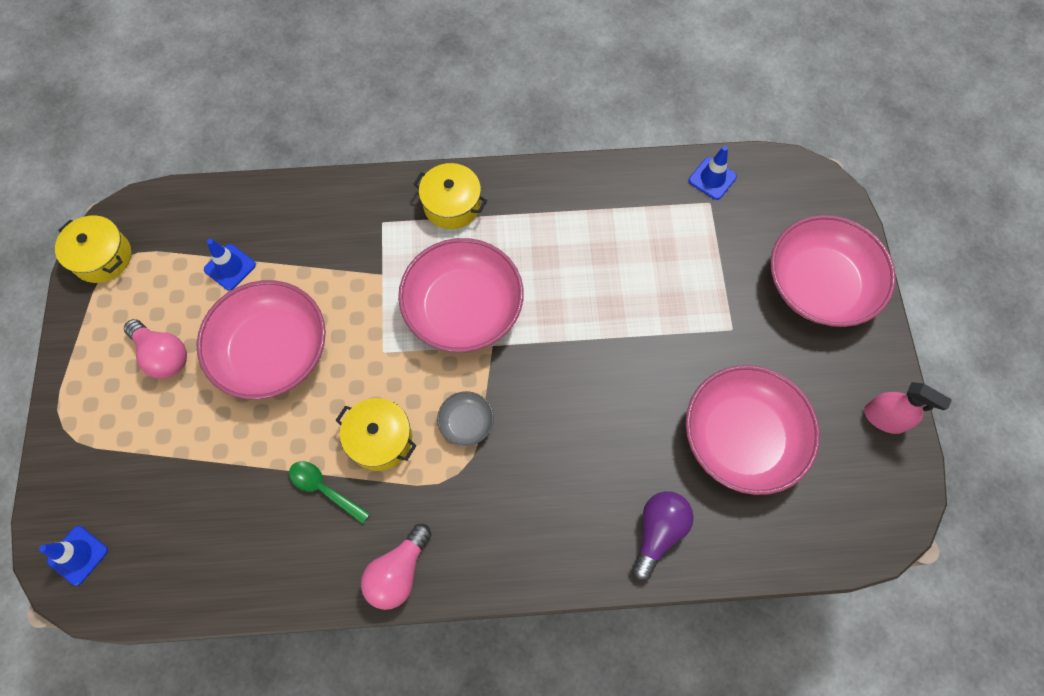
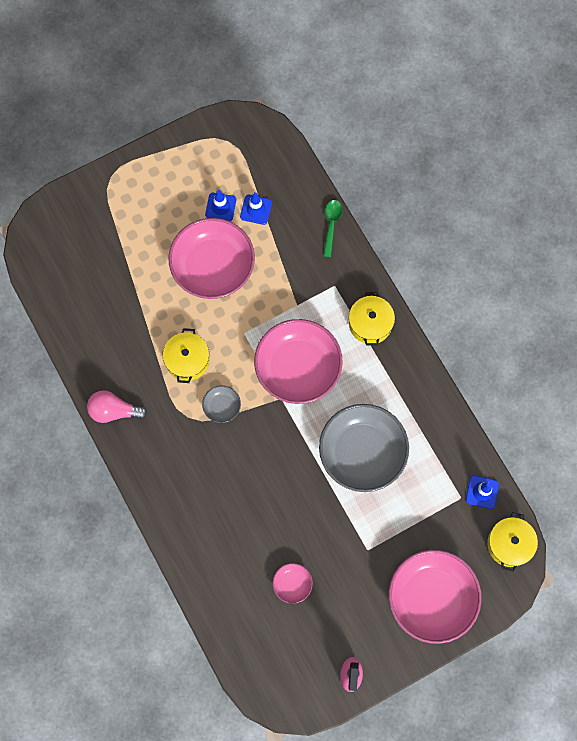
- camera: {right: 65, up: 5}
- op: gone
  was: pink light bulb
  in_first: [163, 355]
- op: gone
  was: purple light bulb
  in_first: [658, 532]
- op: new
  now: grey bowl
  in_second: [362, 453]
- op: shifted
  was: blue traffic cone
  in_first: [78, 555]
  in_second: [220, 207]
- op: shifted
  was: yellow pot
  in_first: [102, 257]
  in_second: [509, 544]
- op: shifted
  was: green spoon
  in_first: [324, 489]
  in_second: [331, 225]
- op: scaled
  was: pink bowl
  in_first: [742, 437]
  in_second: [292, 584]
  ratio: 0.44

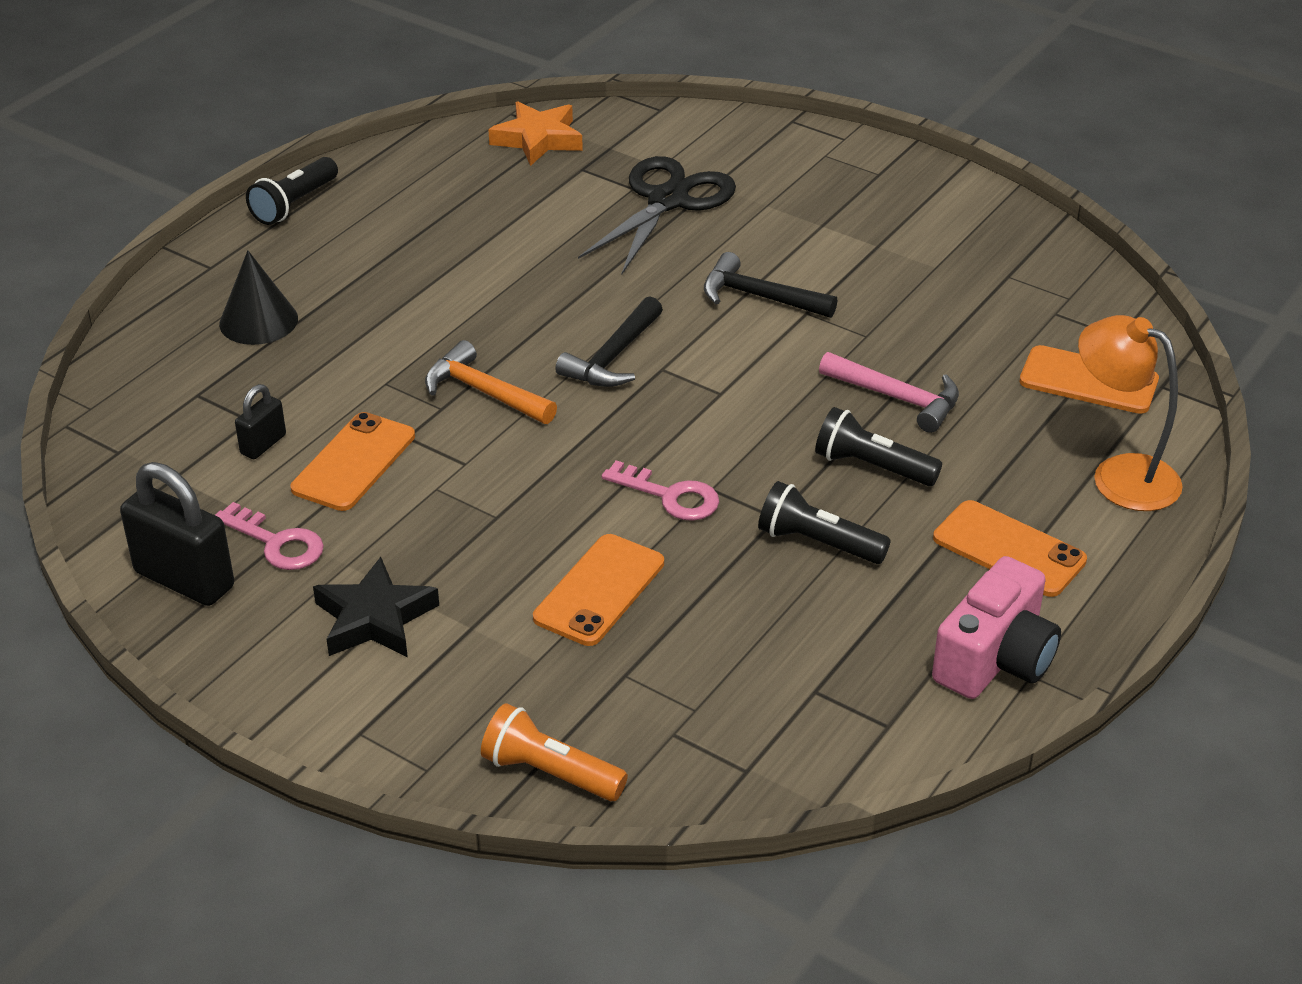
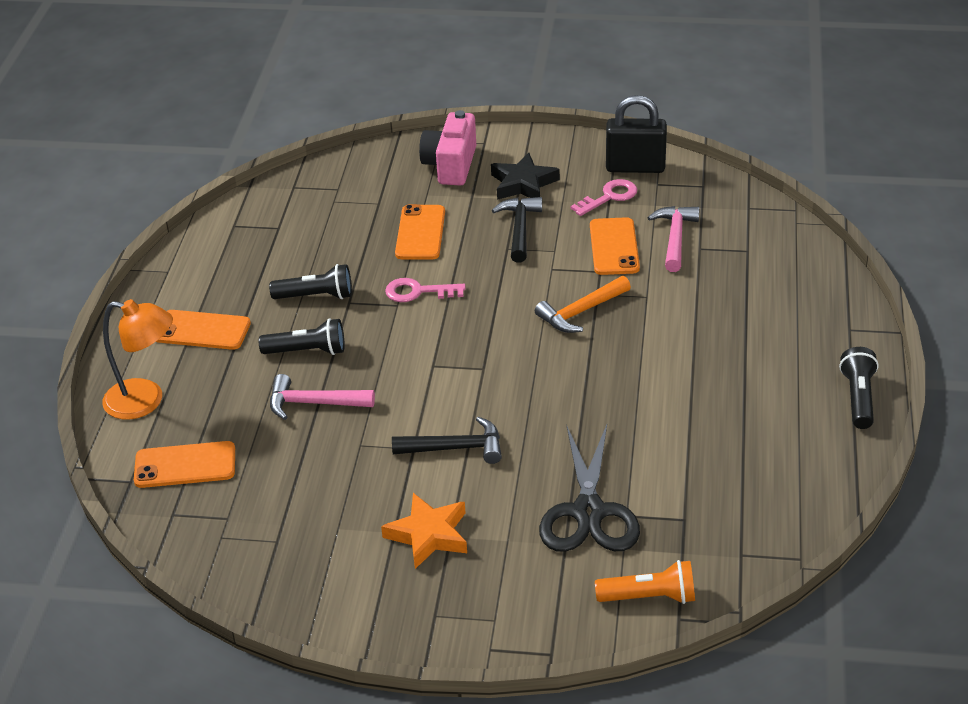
- camera: {right: 155, up: 0}
- op: gone
  was: black cone
  in_first: [258, 321]
- op: shifted
  was: orange flashlight
  in_first: [550, 773]
  in_second: [649, 597]
- op: shifted
  was: orange star
  in_first: [538, 139]
  in_second: [428, 535]
- op: shifted
  was: black hammer
  in_first: [613, 357]
  in_second: [520, 229]
- op: shifted
  was: pink camera
  in_first: [995, 659]
  in_second: [451, 165]
- op: swapped
  was: black padlock
  now: pink hammer
  in_first: [263, 444]
  in_second: [675, 238]
- op: rotated
  was: pink key
  in_first: [277, 543]
  in_second: [609, 197]
  clockwise: 135
- op: rotated
  was: orange hammer
  in_first: [484, 392]
  in_second: [581, 312]
  clockwise: 135

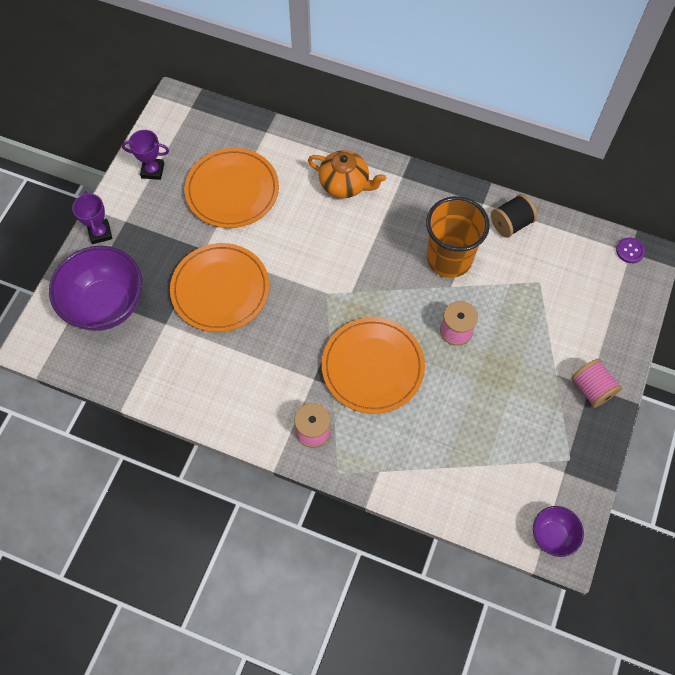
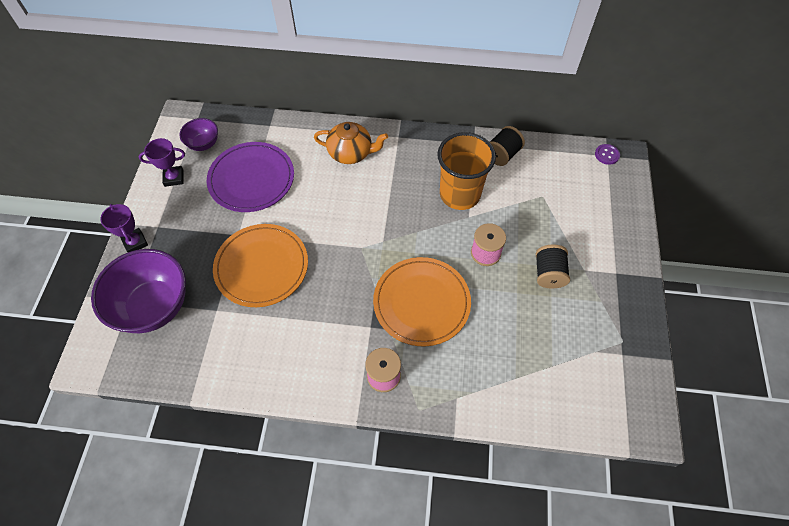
- camera: {right: -15, up: -5}
- op: gone
  was: pink spool
  in_first: [591, 389]
- op: new
  now: black spool
  in_second: [548, 274]
- op: shifted
  was: purple bowl
  in_first: [553, 535]
  in_second: [203, 144]
- op: repainted
  was: orange plate
  now: purple plate
  in_first: [232, 190]
  in_second: [251, 179]

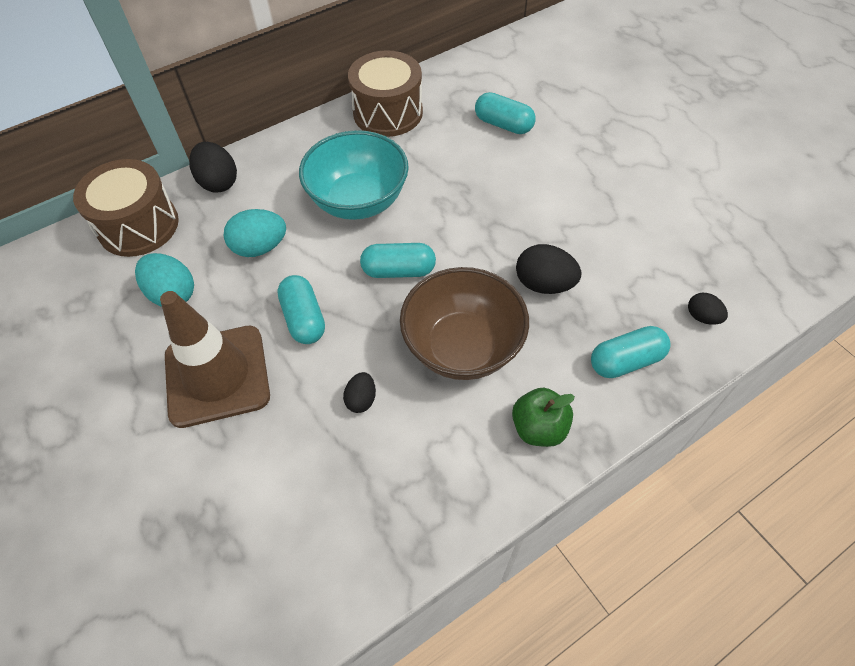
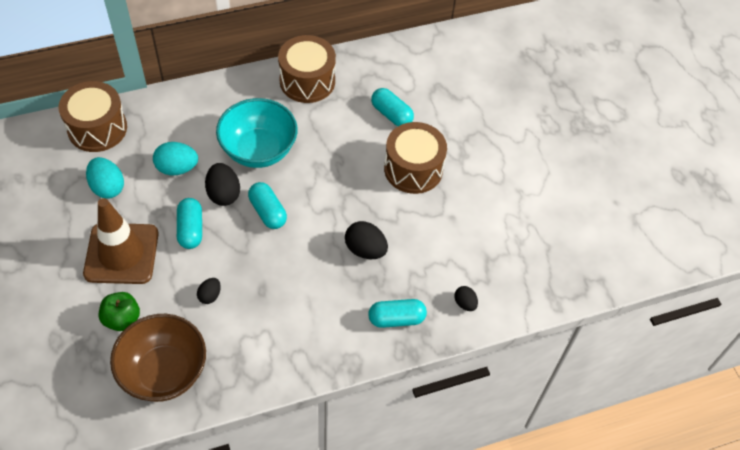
- camera: {right: 10, up: 0}
- op: new
  now: brown drum
  in_second: [413, 169]
- op: shifted
  was: black egg
  in_first: [218, 182]
  in_second: [223, 194]
- op: shifted
  was: brown bowl
  in_first: [462, 347]
  in_second: [164, 372]
- op: shifted
  was: green apple
  in_first: [539, 428]
  in_second: [122, 319]
- op: rotated
  was: turquoise capsule
  in_first: [399, 270]
  in_second: [268, 212]
  clockwise: 45

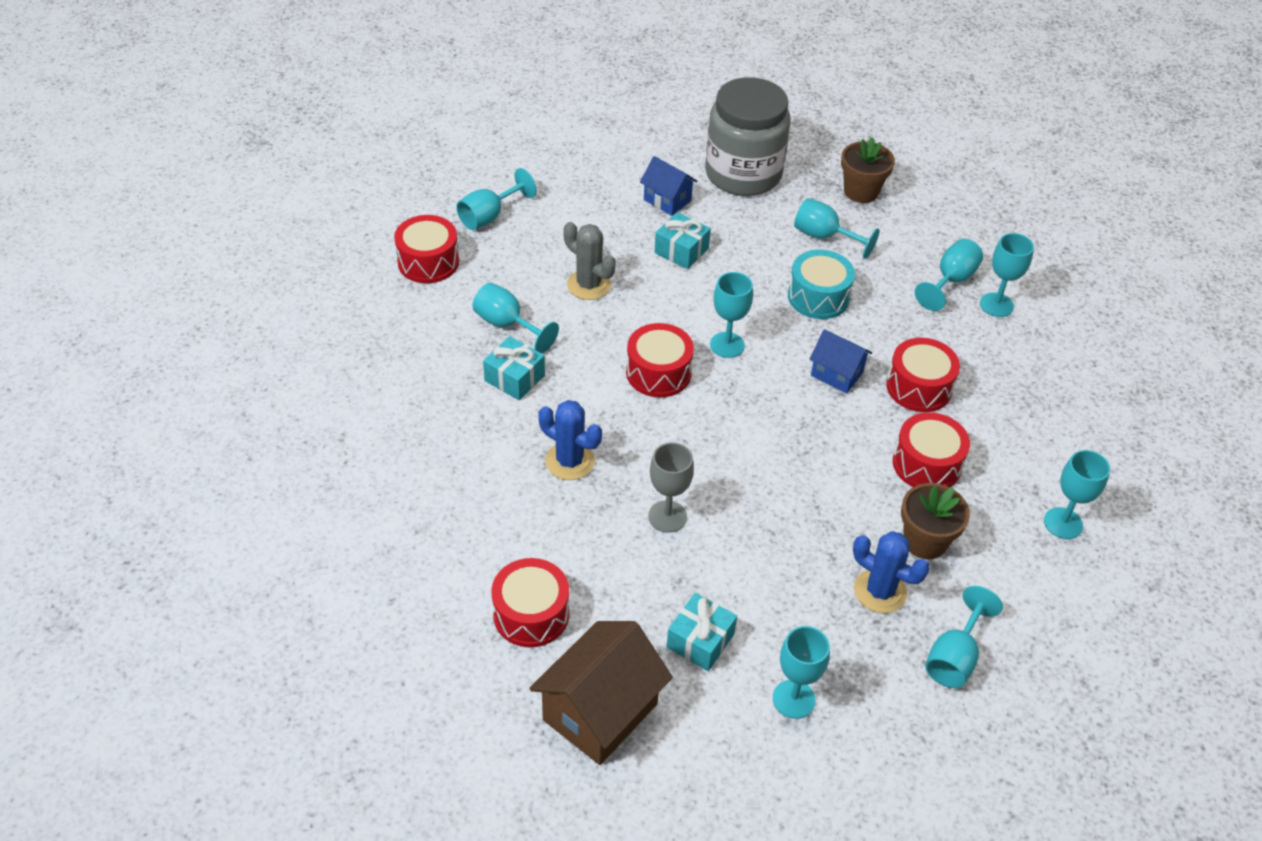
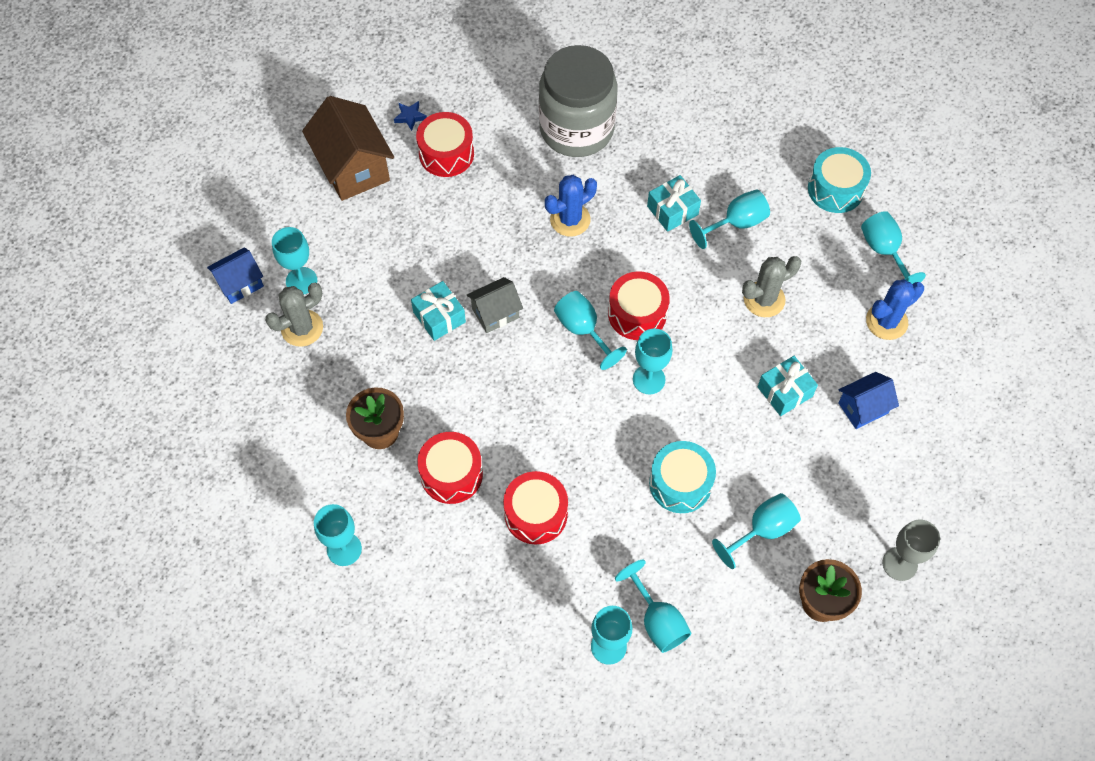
- camera: {right: 115, up: 15}
- op: new
  now: grey cactus
  in_second: [302, 328]
- op: new
  now: blue star
  in_second: [410, 117]
- op: new
  now: grey house
  in_second: [495, 313]
- op: shifted
  was: grey goblet
  in_first: [667, 516]
  in_second: [899, 564]
- op: shifted
  was: turquoise gift
  in_first: [700, 641]
  in_second: [439, 317]
- op: shifted
  was: grey jar
  in_first: [743, 174]
  in_second: [576, 129]
- op: shifted
  was: blue house
  in_first: [836, 374]
  in_second: [240, 284]
- op: shifted
  was: blue cactus
  in_first: [880, 591]
  in_second: [886, 321]
- op: shifted
  was: turquoise goblet
  in_first: [954, 658]
  in_second: [583, 330]
- op: repainted
  was: red drum
  now: turquoise drum
  in_first: [428, 262]
  in_second: [835, 189]

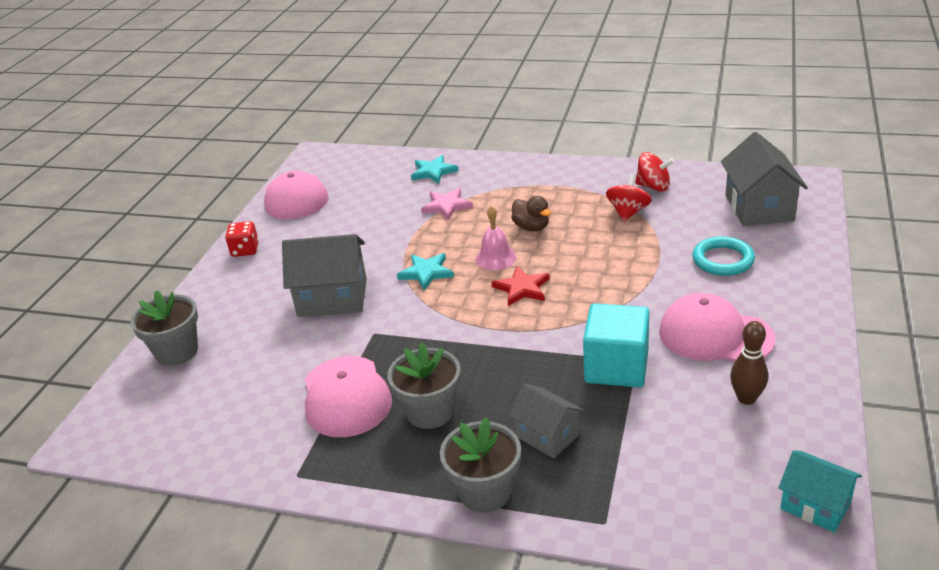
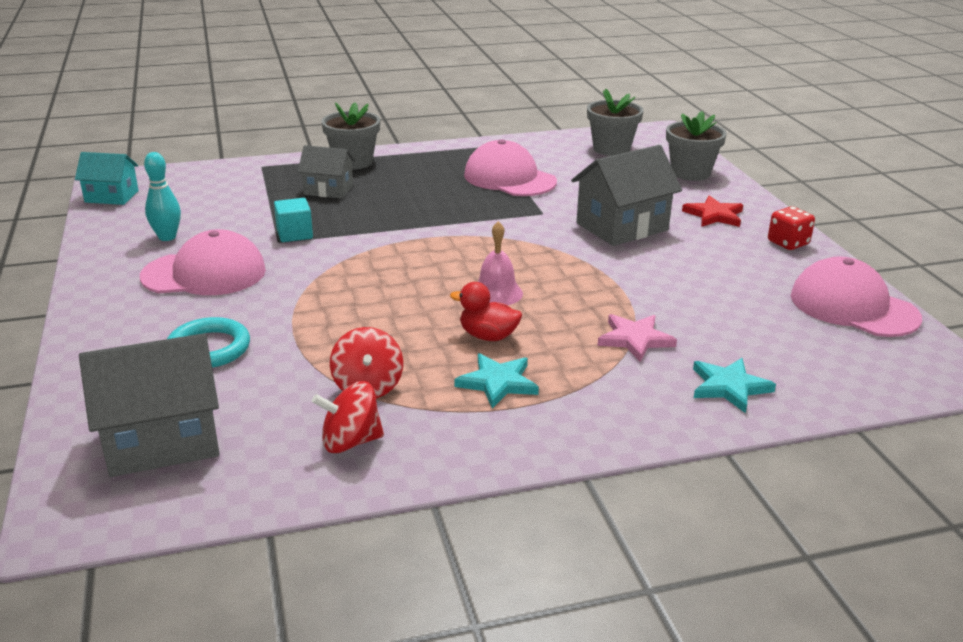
- camera: {right: 145, up: -5}
- op: shifted
  was: grey flower pot
  in_first: [430, 412]
  in_second: [611, 149]
- op: shifted
  was: turquoise star
  in_first: [426, 273]
  in_second: [497, 383]
- op: shifted
  was: red star
  in_first: [522, 288]
  in_second: [714, 215]
- op: repainted
  was: brown duck
  now: red duck
  in_first: [531, 227]
  in_second: [488, 336]
- op: repainted
  was: brown bowling pin
  now: turquoise bowling pin
  in_first: [746, 398]
  in_second: [167, 237]
- op: rotated
  was: grey house
  in_first: [759, 208]
  in_second: [162, 440]
  clockwise: -75
- op: scaled
  was: turquoise cube
  in_first: [616, 367]
  in_second: [294, 234]
  ratio: 0.57

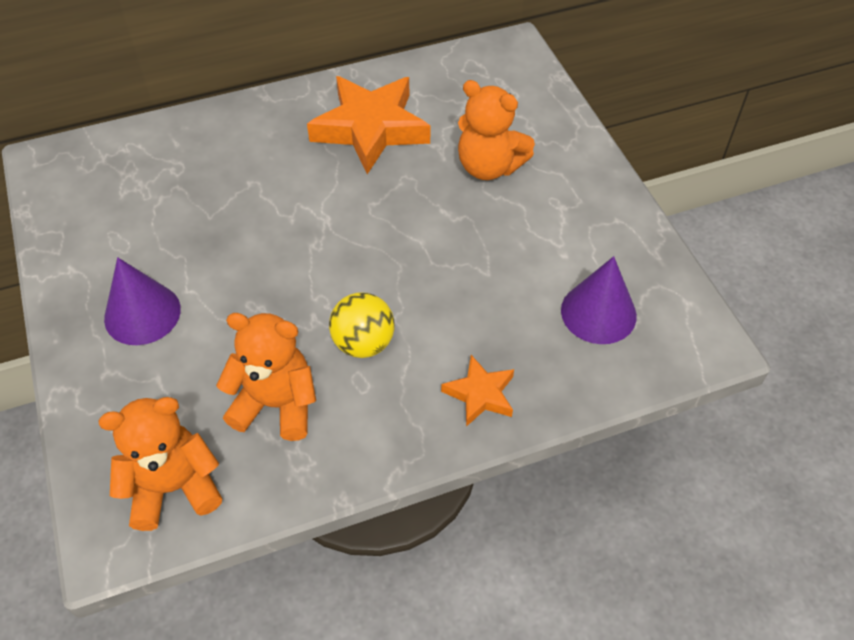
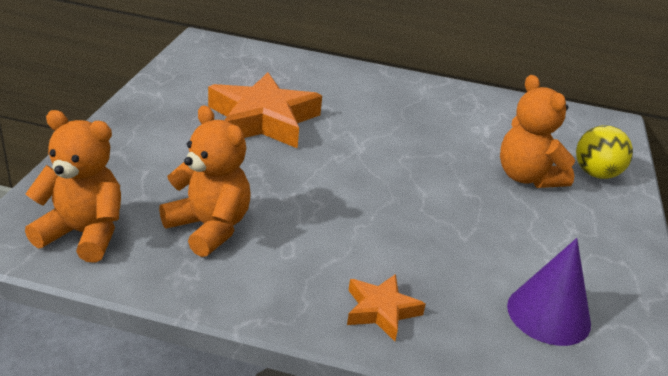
- camera: {right: 30, up: -20}
- op: gone
  was: purple cone
  in_first: [142, 314]
- op: shifted
  was: orange star
  in_first: [371, 129]
  in_second: [263, 120]
- op: shifted
  was: yellow ball
  in_first: [363, 343]
  in_second: [596, 174]

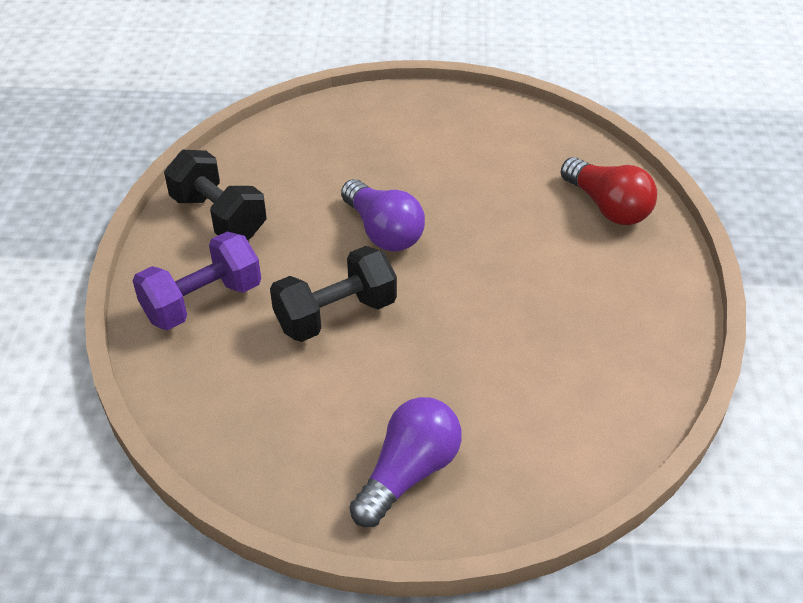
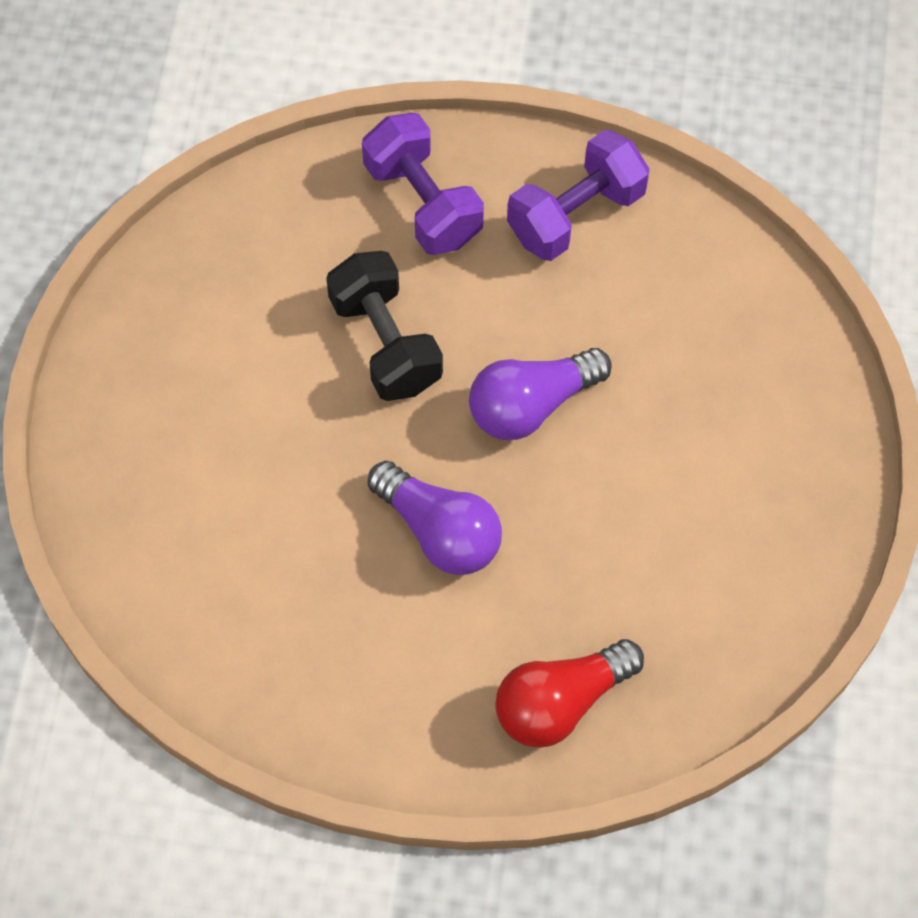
- camera: {right: 95, up: 20}
- op: shifted
  was: purple light bulb
  in_first: [408, 473]
  in_second: [439, 531]
- op: repainted
  was: black dumbbell
  now: purple dumbbell
  in_first: [219, 217]
  in_second: [576, 214]

